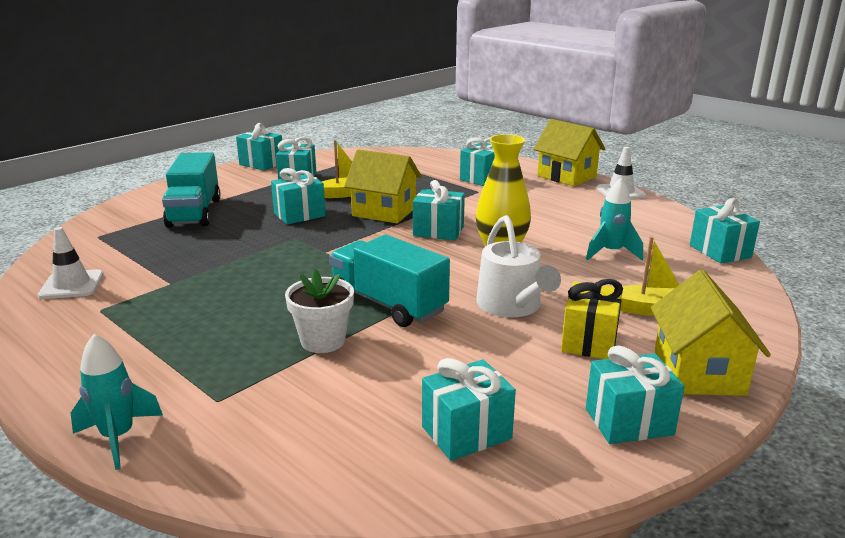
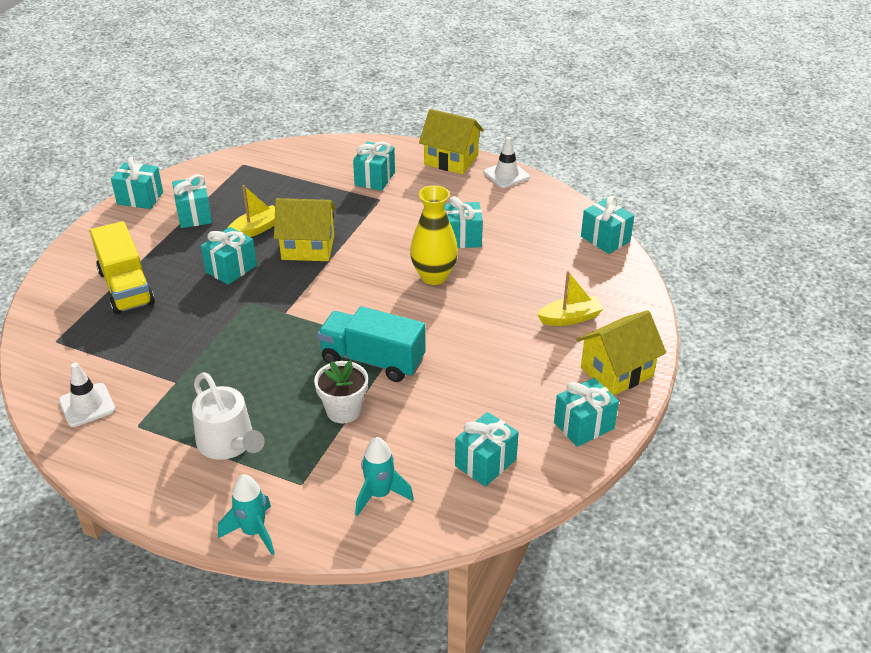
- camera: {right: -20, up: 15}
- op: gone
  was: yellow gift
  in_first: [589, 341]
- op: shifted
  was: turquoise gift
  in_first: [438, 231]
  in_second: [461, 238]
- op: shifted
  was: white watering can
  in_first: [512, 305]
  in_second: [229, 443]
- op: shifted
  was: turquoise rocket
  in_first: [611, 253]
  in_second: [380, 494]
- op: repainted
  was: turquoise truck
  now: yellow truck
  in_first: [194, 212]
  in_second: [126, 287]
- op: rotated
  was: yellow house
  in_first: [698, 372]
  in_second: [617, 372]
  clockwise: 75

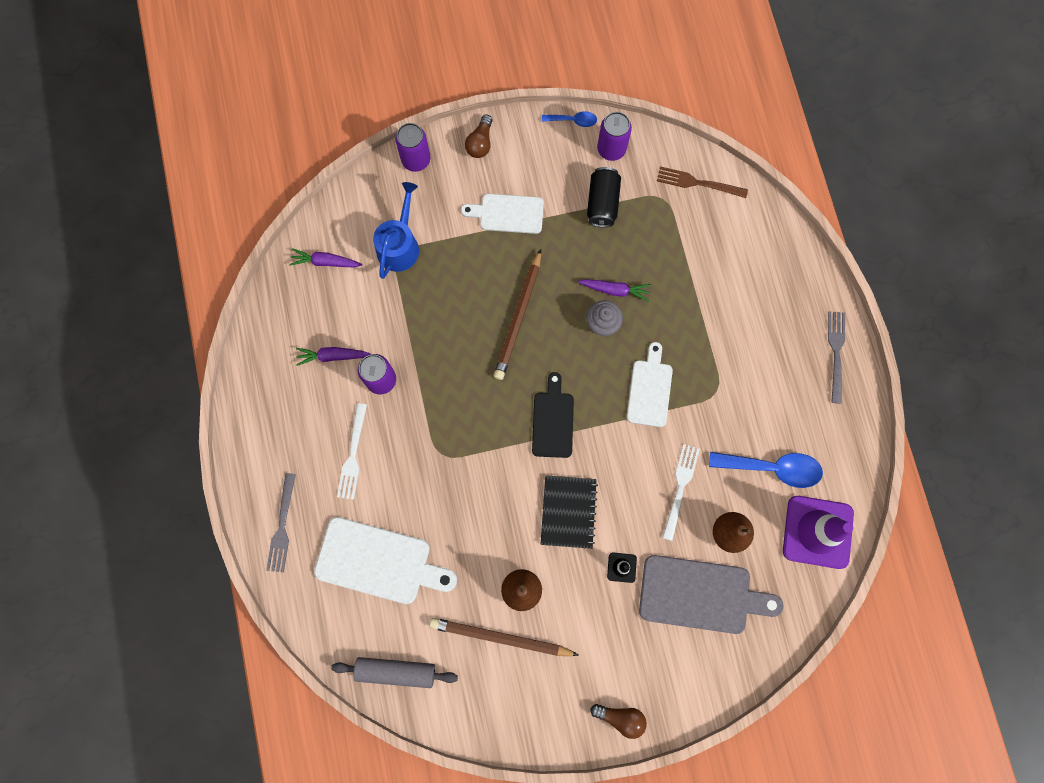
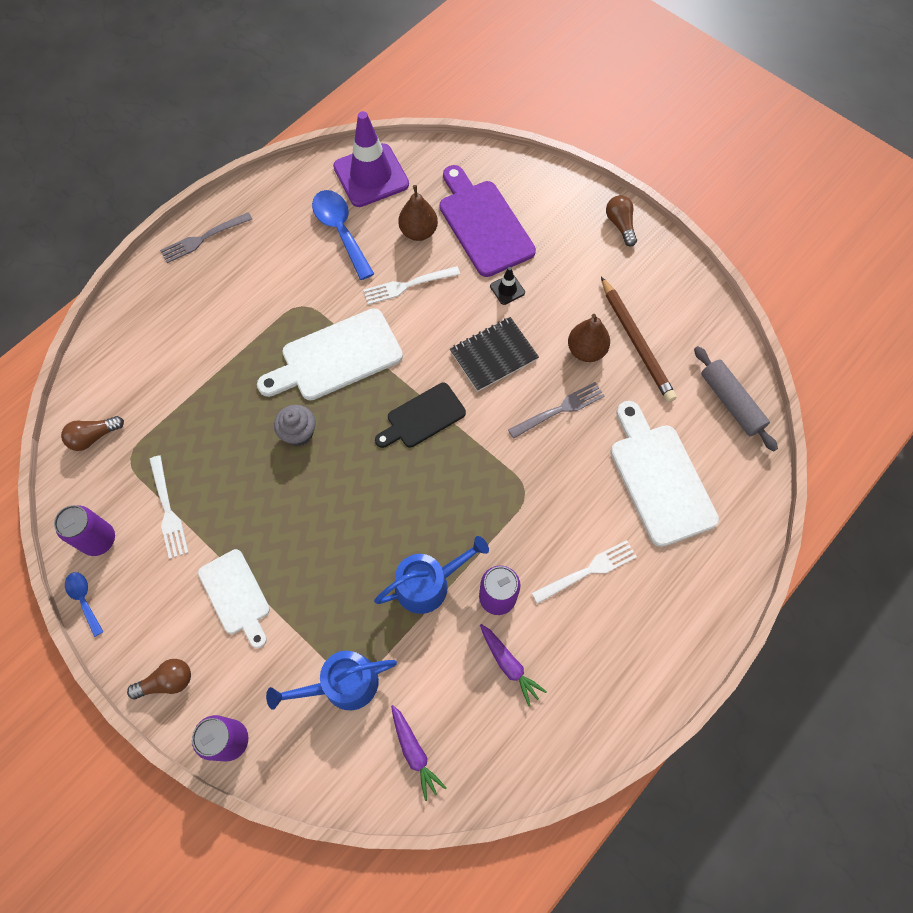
- camera: {right: -125, up: -10}
- op: gone
  was: brown pencil
  in_first: [518, 317]
- op: gone
  was: purple carrot
  in_first: [615, 290]
- op: new
  now: blue watering can
  in_second: [428, 583]
- op: shifted
  was: grey fork
  in_first: [282, 527]
  in_second: [560, 409]
- op: swapped
  was: black can
  now: white fork
  in_first: [602, 203]
  in_second: [168, 510]
- op: swapped
  was: brown fork
  now: brown light bulb
  in_first: [697, 183]
  in_second: [94, 437]
- op: repainted
  was: grey cutting board
  now: purple cutting board
  in_first: [700, 595]
  in_second: [483, 224]
- op: scaled
  was: white cutting board
  in_first: [650, 389]
  in_second: [336, 357]
  ratio: 1.58

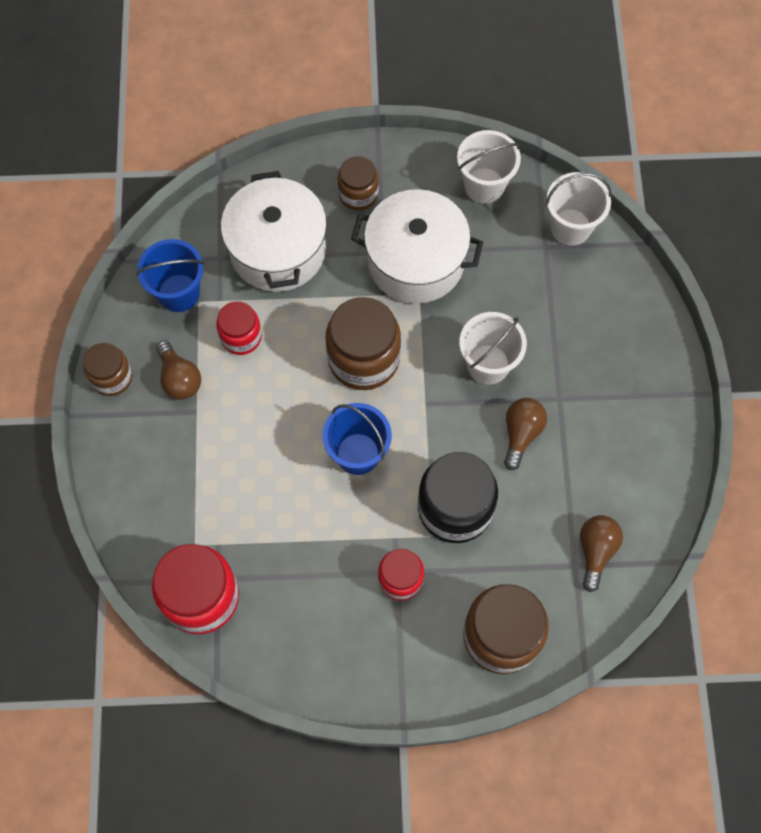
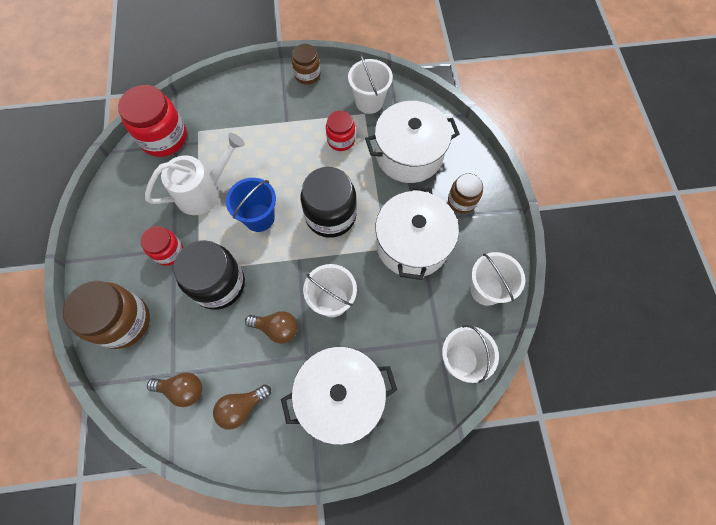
- camera: {right: 85, up: 0}
- op: new
  now: white watering can
  in_second: [204, 191]
- op: new
  now: white pot
  in_second: [340, 397]
- op: shifted
  was: brown light bulb
  in_first: [179, 378]
  in_second: [242, 407]
- op: repainted
  was: blue bucket
  now: white bucket
  in_first: [178, 293]
  in_second: [369, 102]
- op: repainted
  was: brown jar
  now: black jar
  in_first: [363, 358]
  in_second: [330, 215]

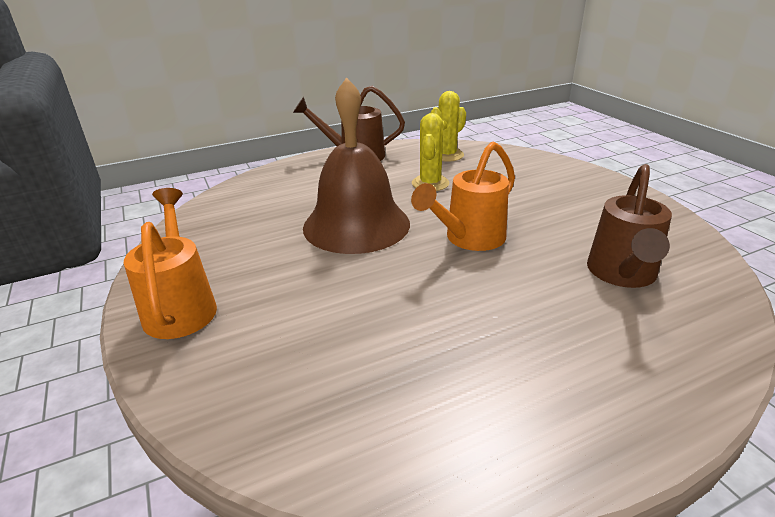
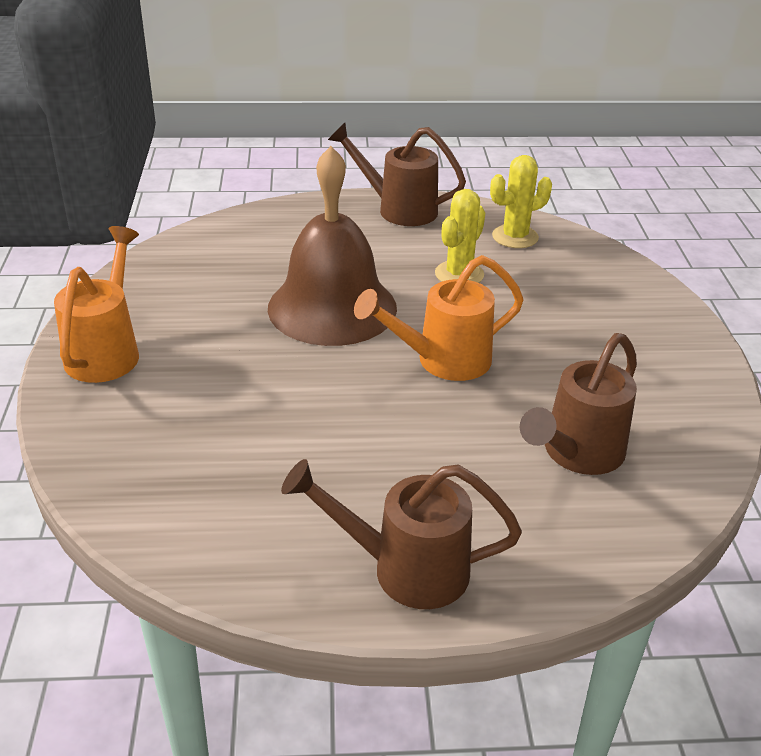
- camera: {right: 20, up: 5}
- op: new
  now: brown watering can
  in_second: [405, 569]

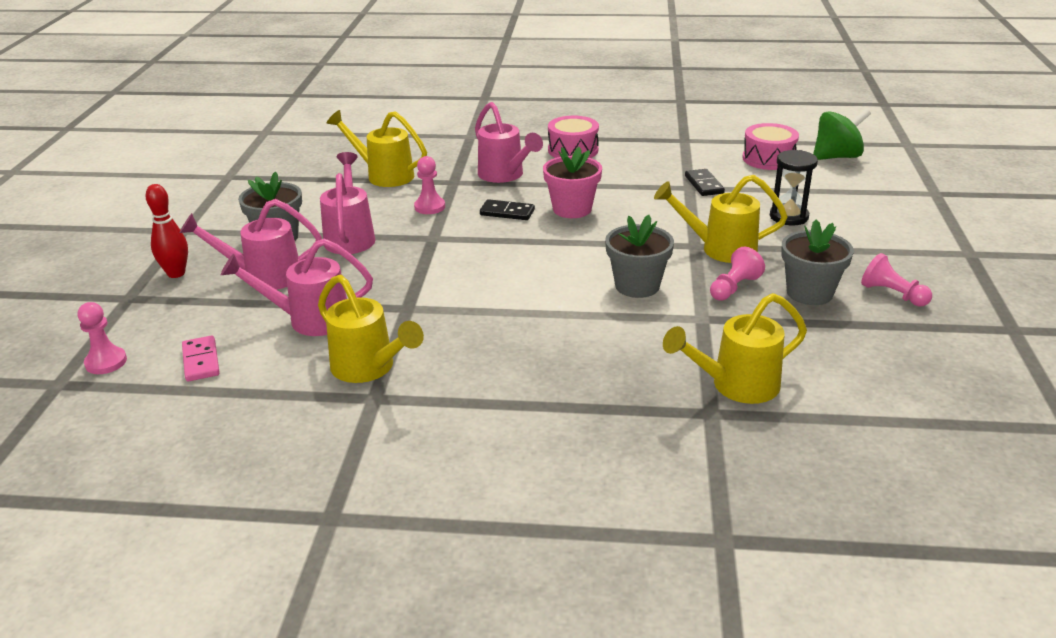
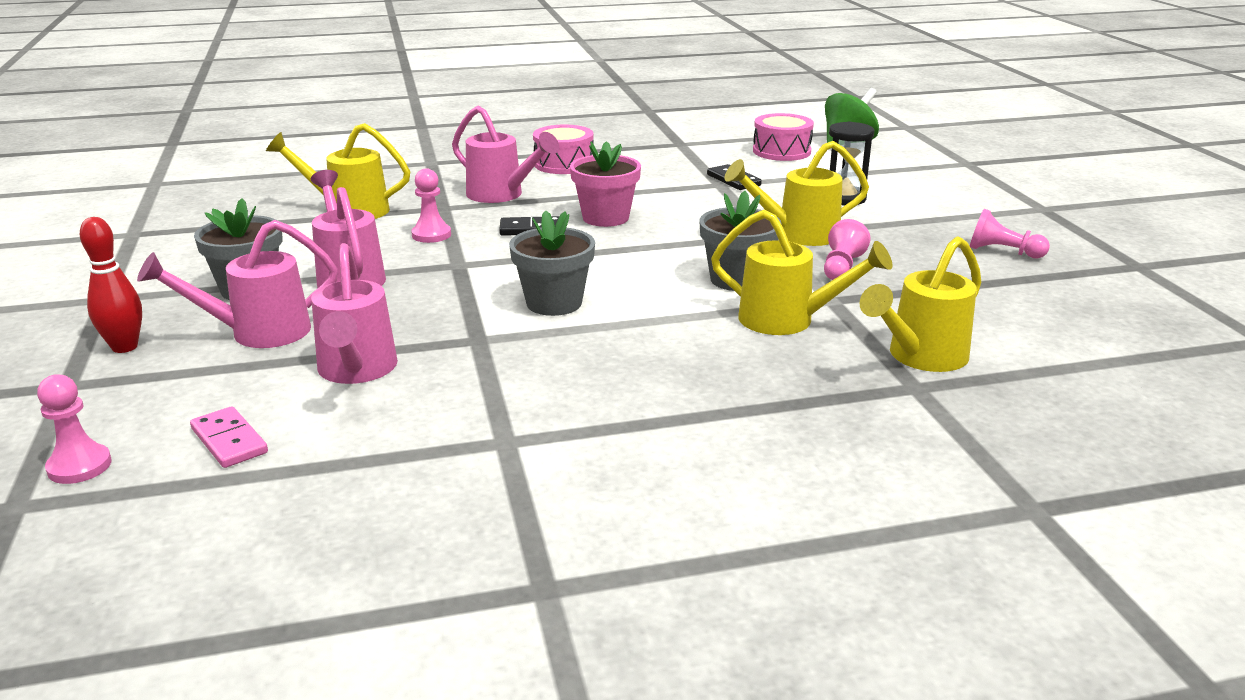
- camera: {right: -20, up: -5}
- op: shifted
  was: yellow watering can
  in_first: [369, 368]
  in_second: [787, 321]
- op: shifted
  was: grey flower pot
  in_first: [809, 293]
  in_second: [554, 303]
- op: rotated
  was: pink watering can
  in_first: [310, 320]
  in_second: [356, 371]
  clockwise: -75

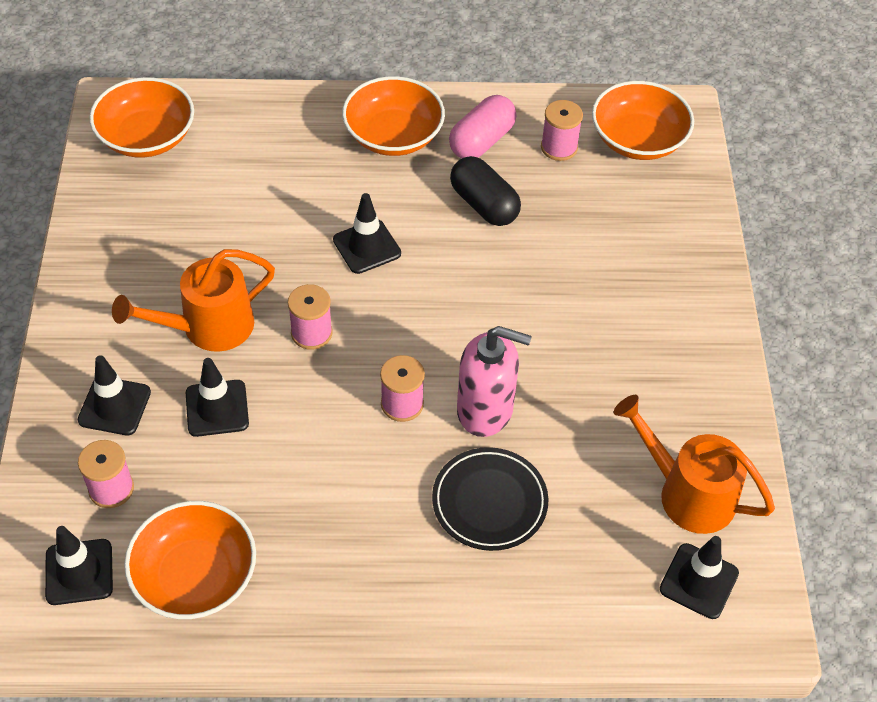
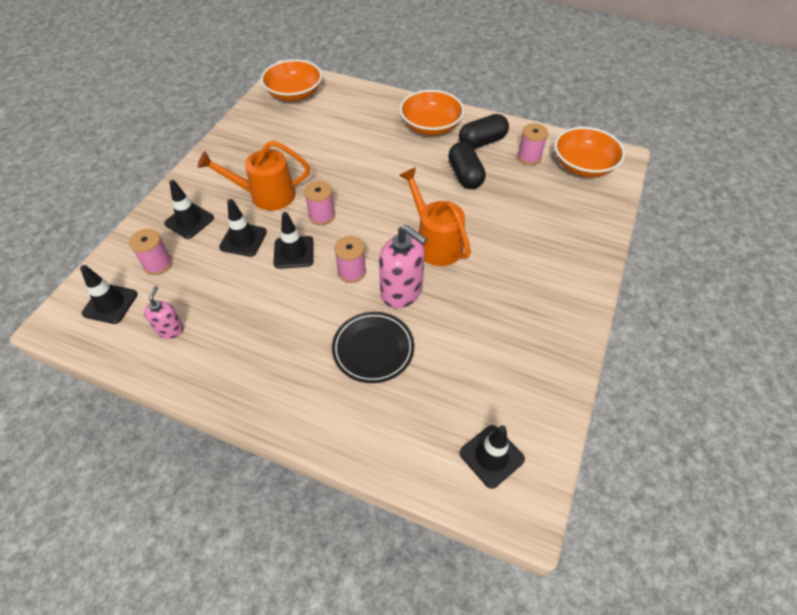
- camera: {right: 25, up: 0}
- op: shifted
  was: black traffic cone
  in_first: [367, 247]
  in_second: [294, 252]
- op: shifted
  was: orange watering can
  in_first: [686, 493]
  in_second: [434, 242]
- op: swapped
  was: orange bowl
  now: pink soap dispenser
  in_first: [195, 576]
  in_second: [170, 329]
- op: repainted
  was: pink capsule
  now: black capsule
  in_first: [482, 141]
  in_second: [482, 142]

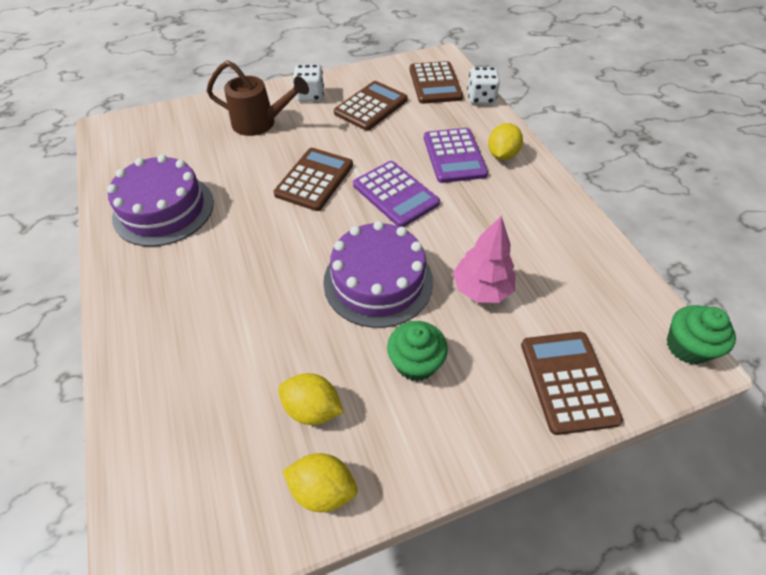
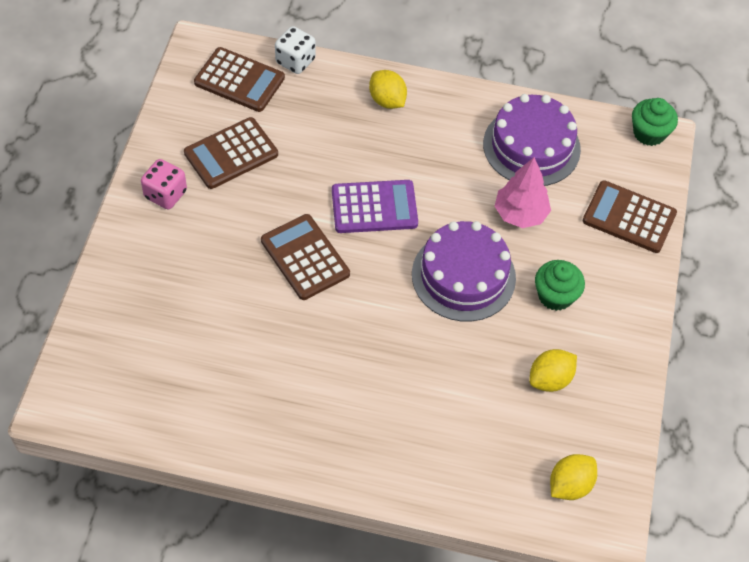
- camera: {right: -60, up: 5}
- op: gone
  was: brown watering can
  in_first: [260, 123]
- op: gone
  was: purple calculator
  in_first: [454, 156]
- op: shifted
  was: purple cake
  in_first: [163, 209]
  in_second: [531, 146]
- op: shifted
  was: yellow lemon
  in_first: [323, 489]
  in_second: [570, 485]
- op: repainted
  was: white dice
  now: pink dice
  in_first: [310, 96]
  in_second: [165, 194]
- op: rotated
  was: brown calculator
  in_first: [371, 106]
  in_second: [231, 154]
  clockwise: -105

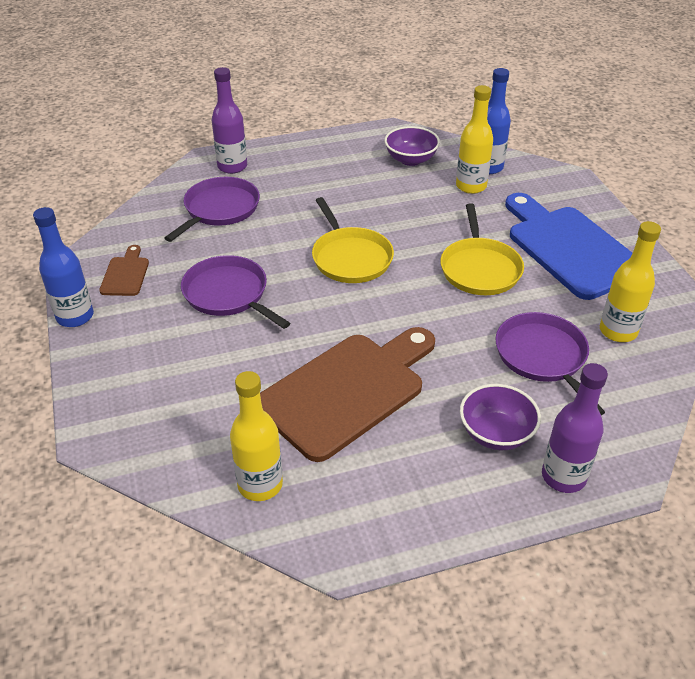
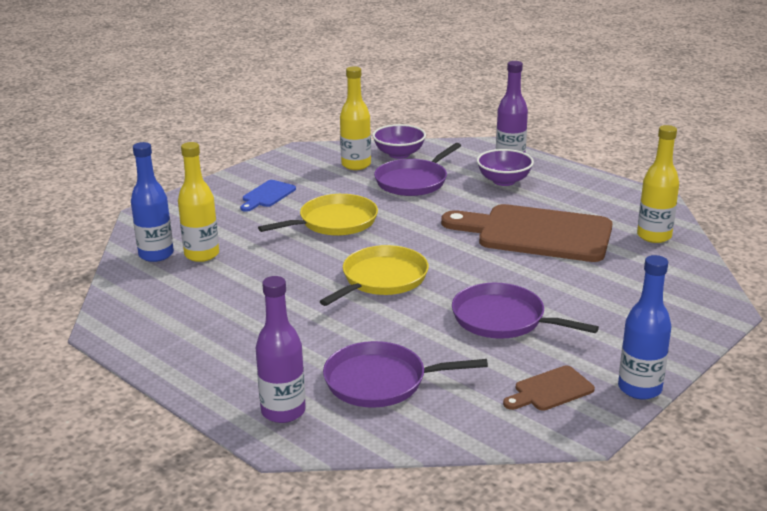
- camera: {right: -120, up: -15}
- op: shifted
  was: purple bowl
  in_first: [410, 159]
  in_second: [399, 154]
- op: rotated
  was: purple pan
  in_first: [229, 294]
  in_second: [503, 319]
  clockwise: 105
- op: scaled
  was: blue cutting board
  in_first: [570, 248]
  in_second: [267, 195]
  ratio: 0.44

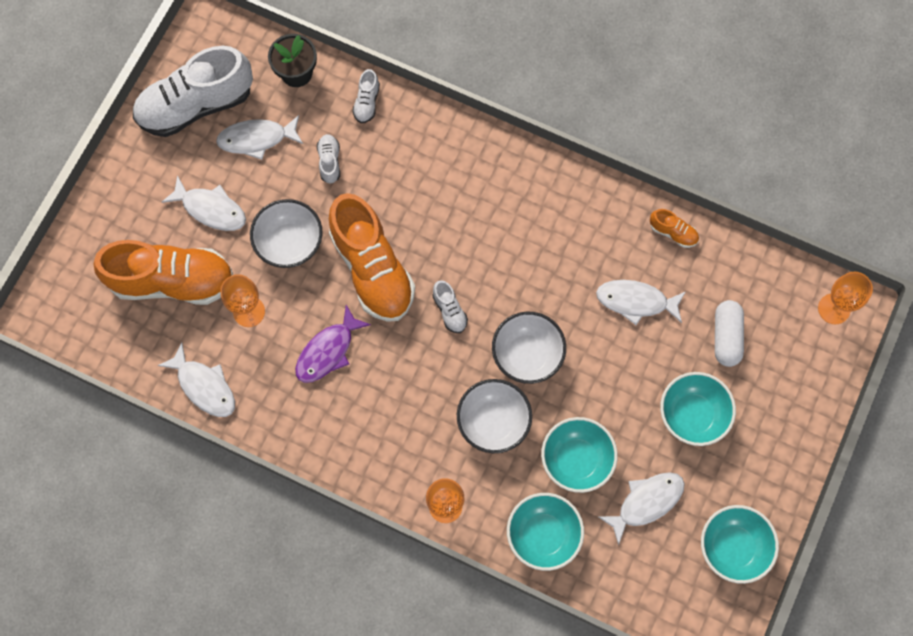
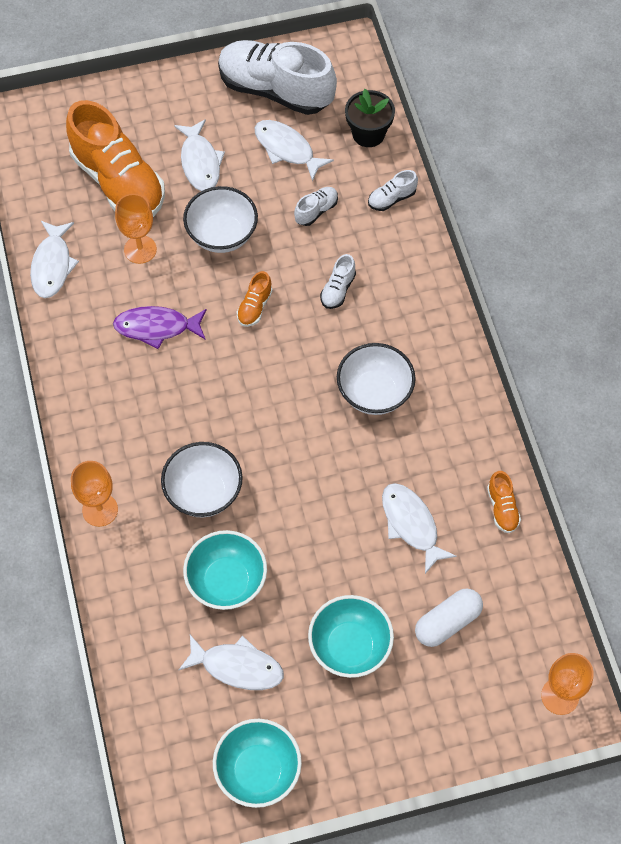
- camera: {right: 50, up: -10}
- op: gone
  was: turquoise bowl
  in_first: [543, 535]
- op: shifted
  was: white shoe
  in_first: [450, 311]
  in_second: [338, 289]
- op: shifted
  was: white bowl
  in_first: [527, 355]
  in_second: [374, 393]
- op: scaled
  was: orange shoe
  in_first: [372, 268]
  in_second: [255, 307]
  ratio: 0.42

